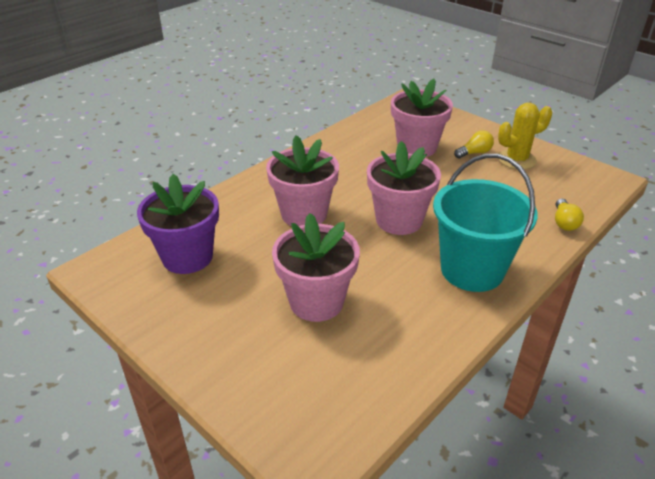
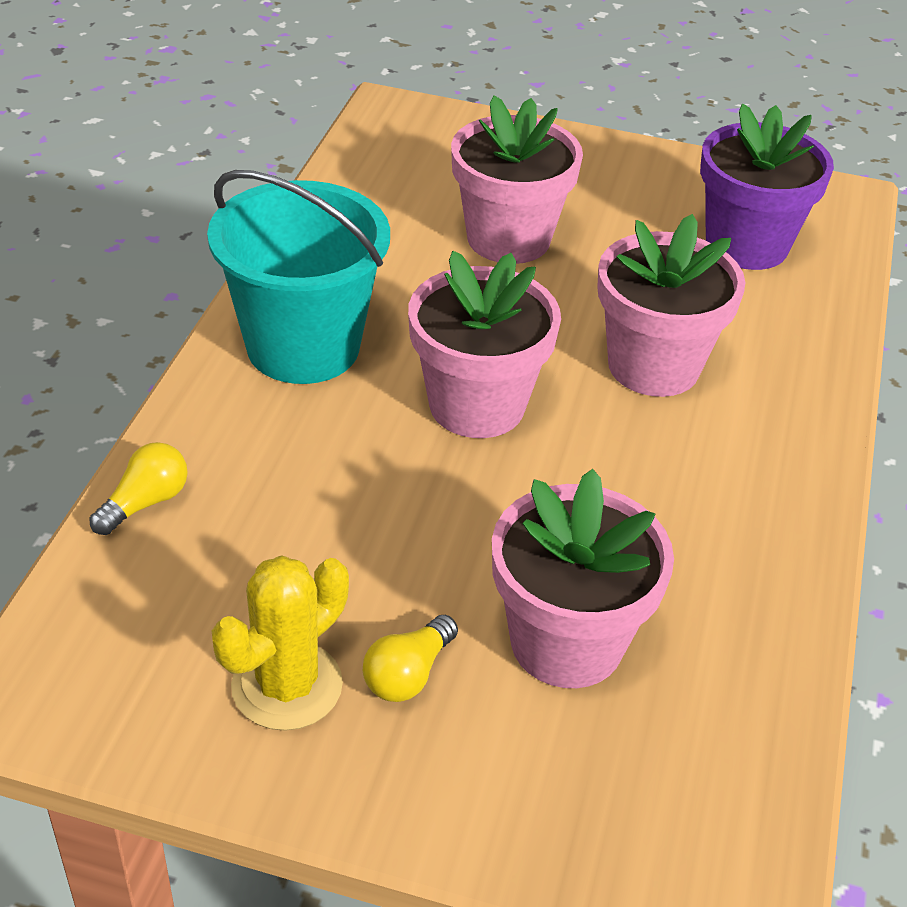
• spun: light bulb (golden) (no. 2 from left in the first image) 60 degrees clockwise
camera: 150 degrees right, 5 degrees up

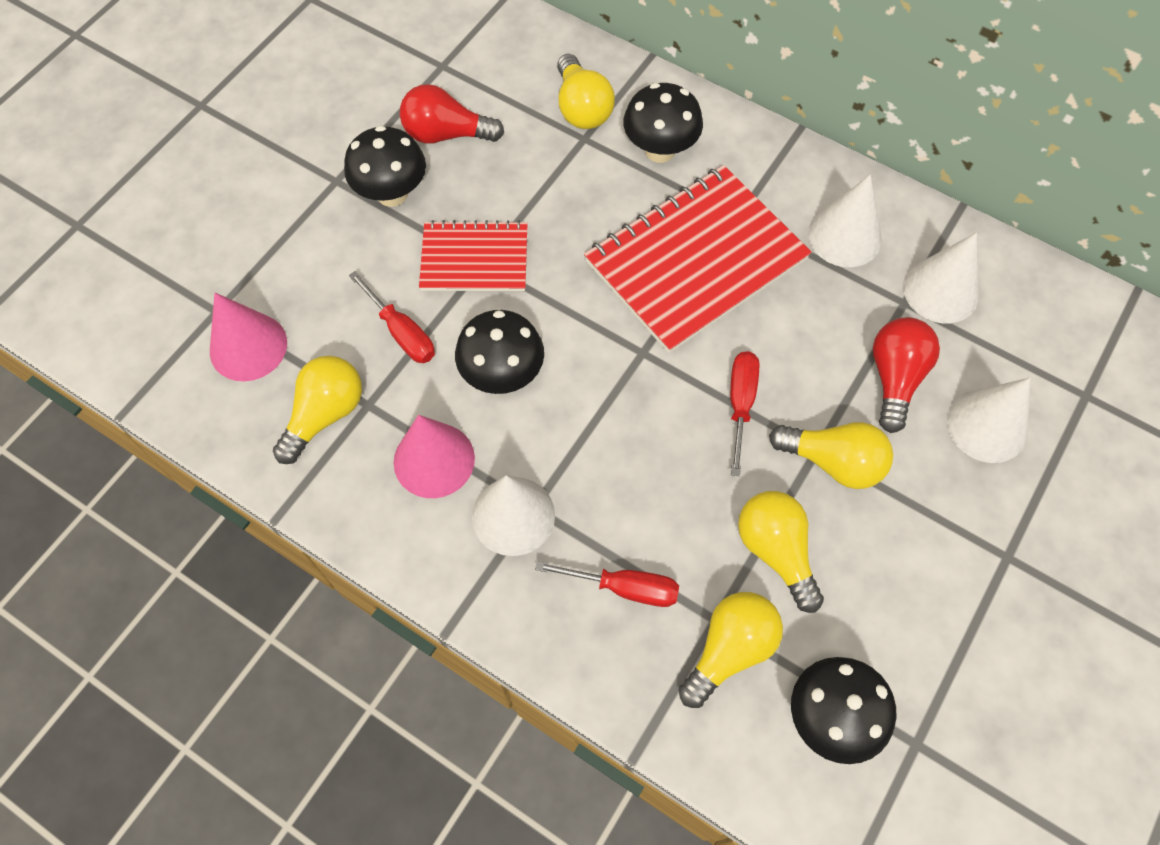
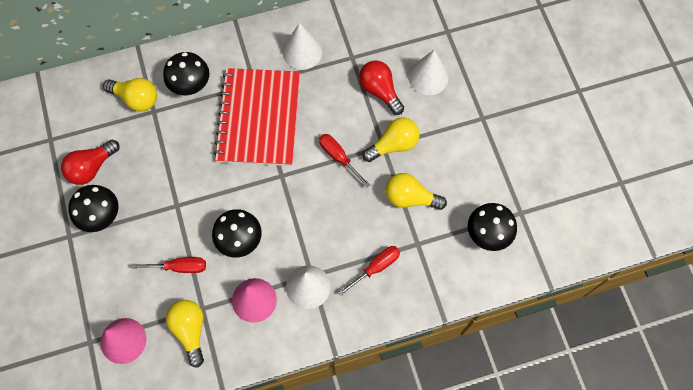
• missing: exercise book (crimson) (no. 1 from left)
• missing: light bulb (golden) (no. 3 from left)
• missing: cone (snow-white) (no. 3 from left)
camera: 50 degrees left, 5 degrees up

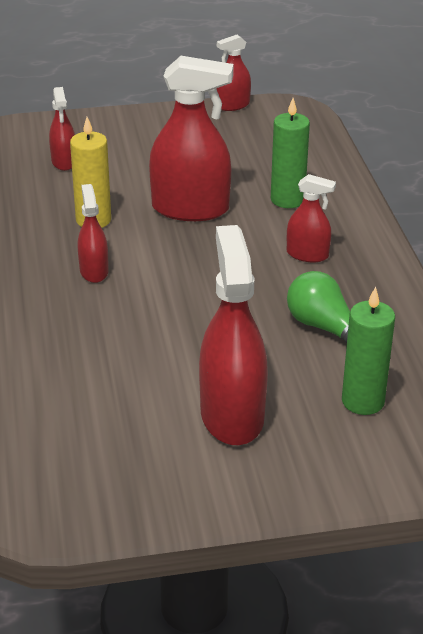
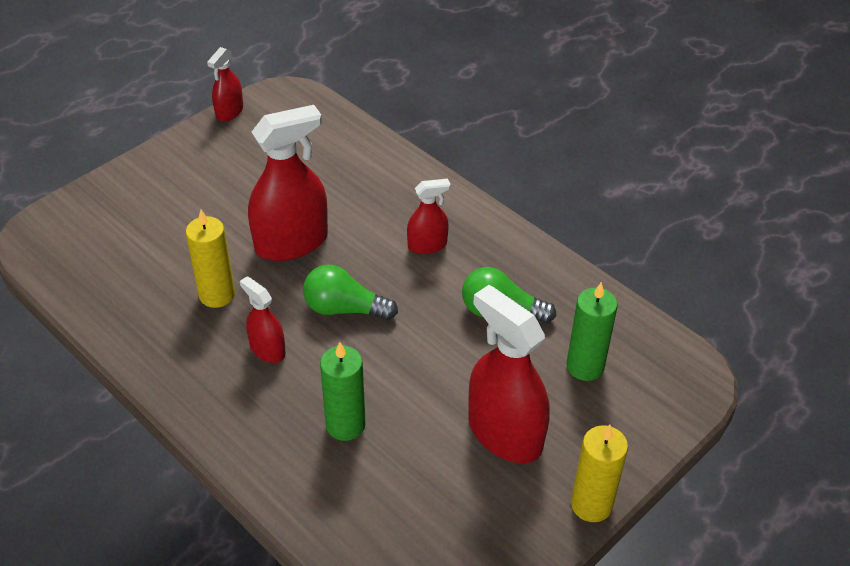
• appeared: light bulb (leaf-green) (no. 1 from left)
• relocated: wax candle (leaf-green) (no. 1 from left)
• appeared: wax candle (golden) (no. 2 from left)
• missing: spray cleaner (crimson) (no. 1 from left)
camera: 35 degrees left, 10 degrees up

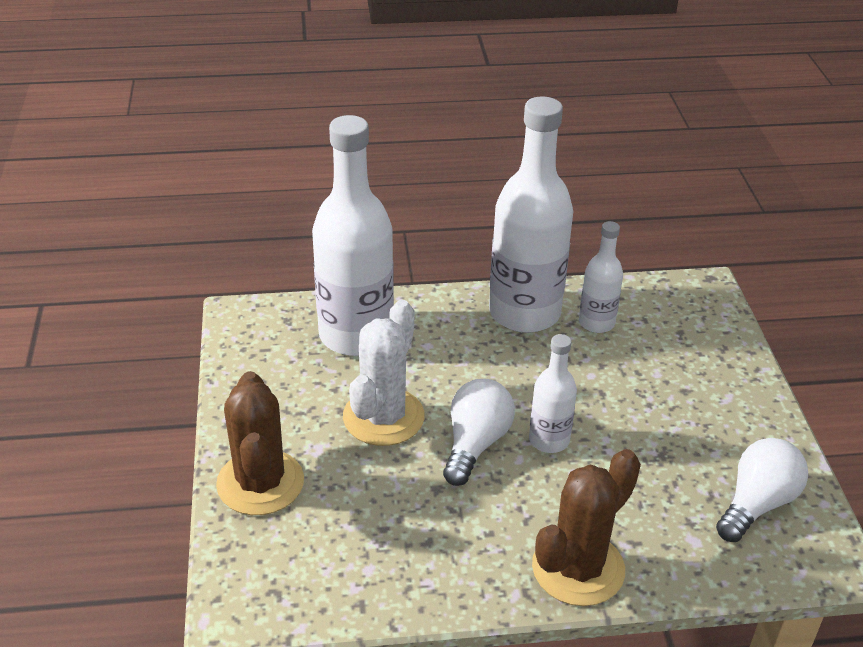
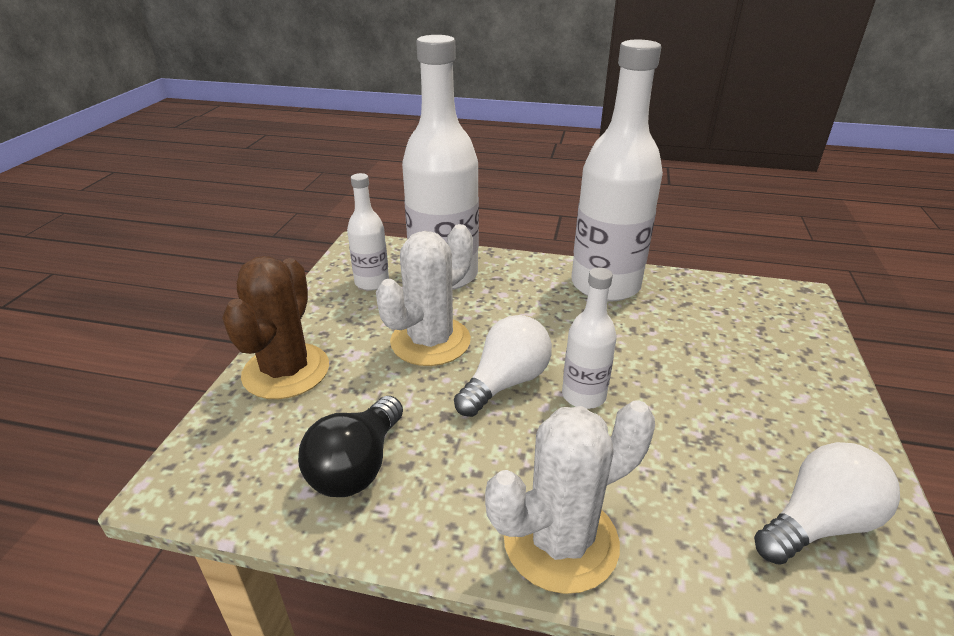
• appeared: light bulb (ebony)
• relocated: drink bottle (snow-white) (no. 4 from left in the first image) to drink bottle (snow-white) (no. 1 from left)
• colour: prickly plant (dark brown) (no. 2 from left) to prickly plant (snow-white) (no. 2 from left)
camera: 20 degrees right, 5 degrees down

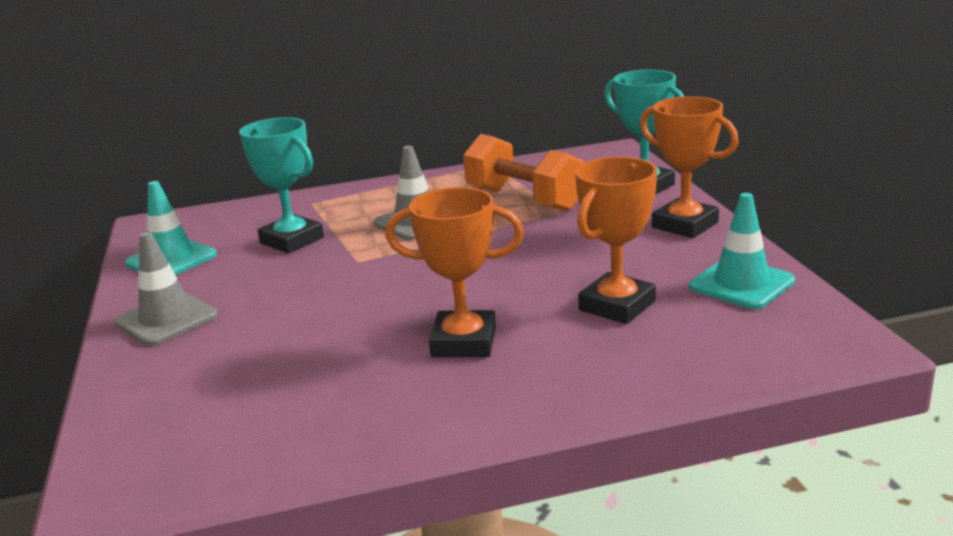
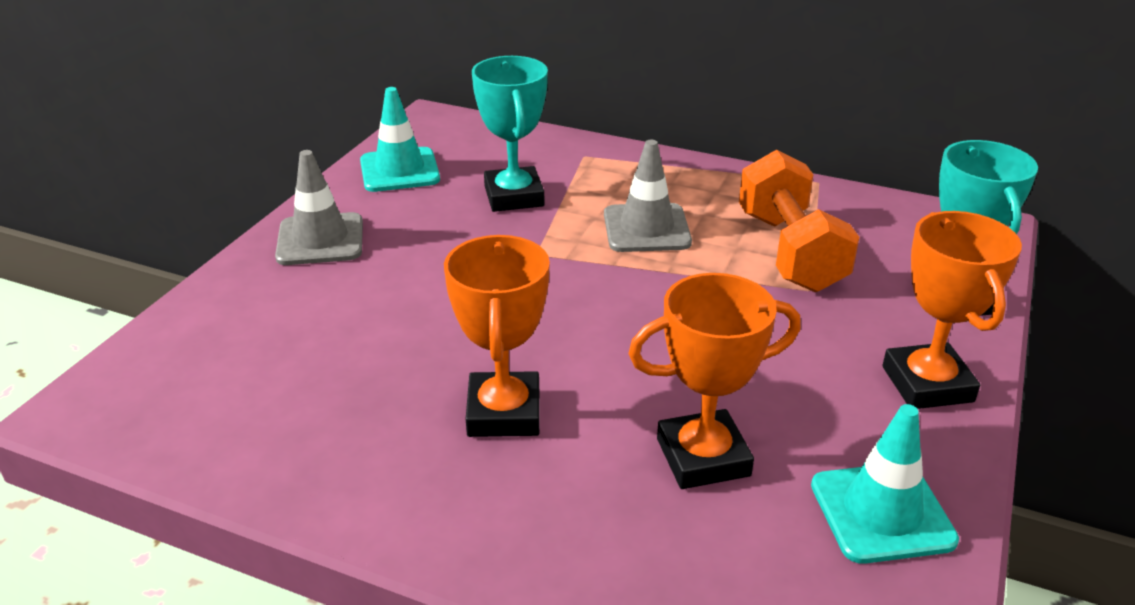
• spun: award cup (orange) (no. 1 from left) 45 degrees clockwise
camera: 35 degrees right, 10 degrees up

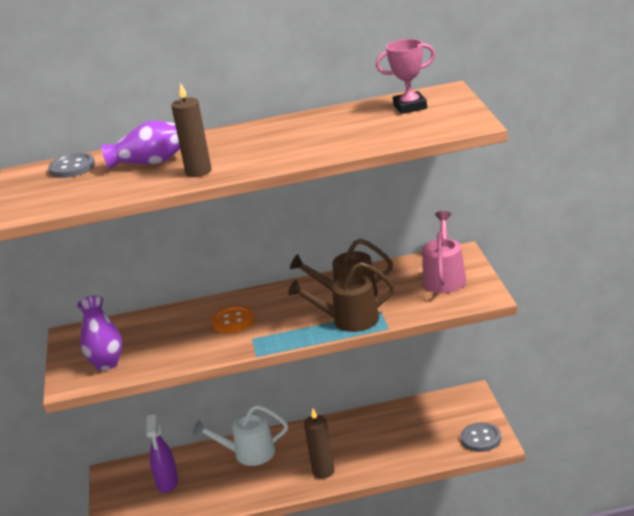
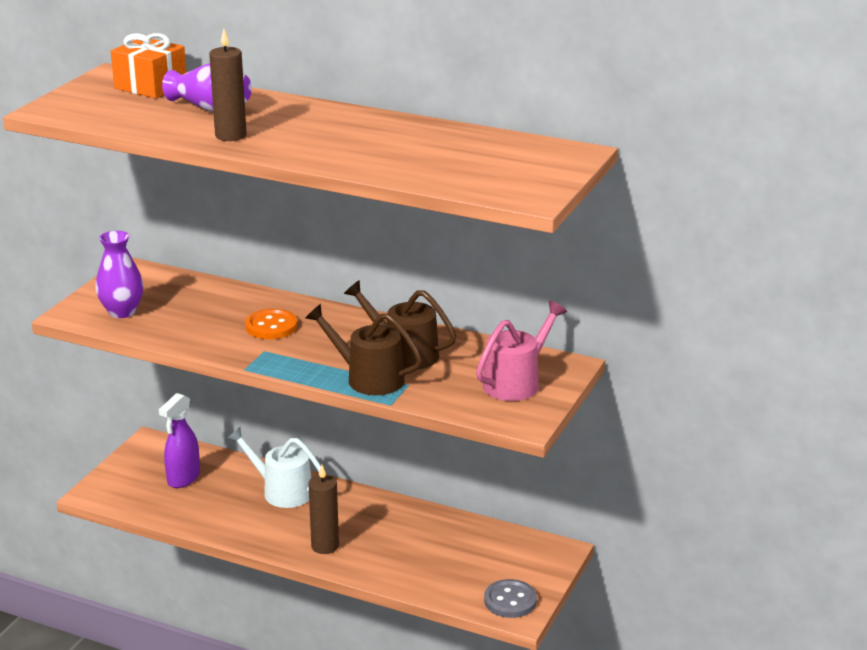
• exchanged: shirt button (grey) (no. 1 from left) to wrapped gift (orange)
• missing: award cup (rosy)
camera: 30 degrees right, 0 degrees up

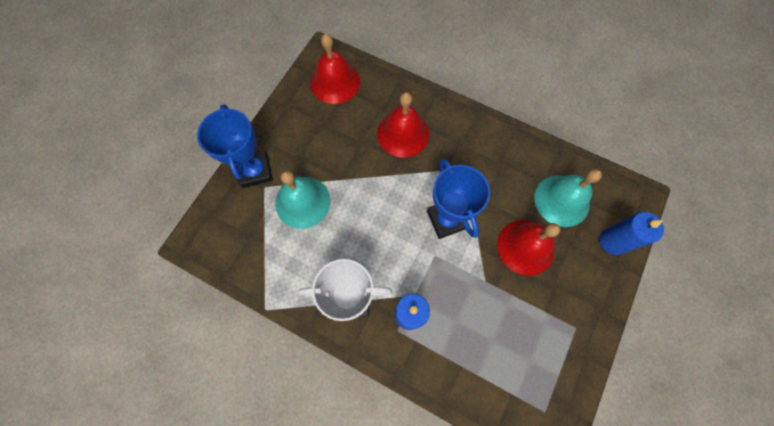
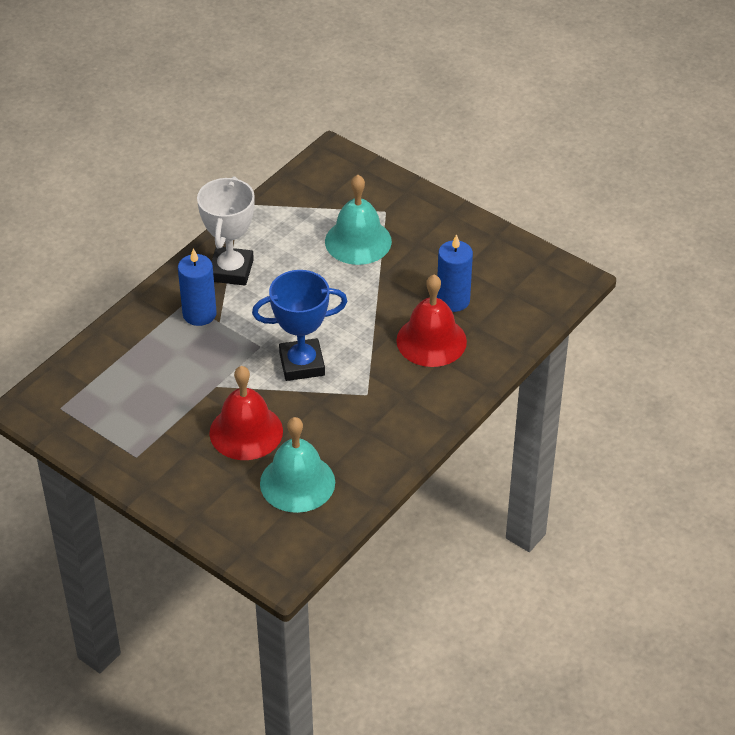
• relocated: wax candle (royal blue) (no. 2 from left)
• missing: award cup (royal blue) (no. 1 from left)
• missing: hand bell (crimson) (no. 1 from left)
camera: 100 degrees right, 25 degrees down

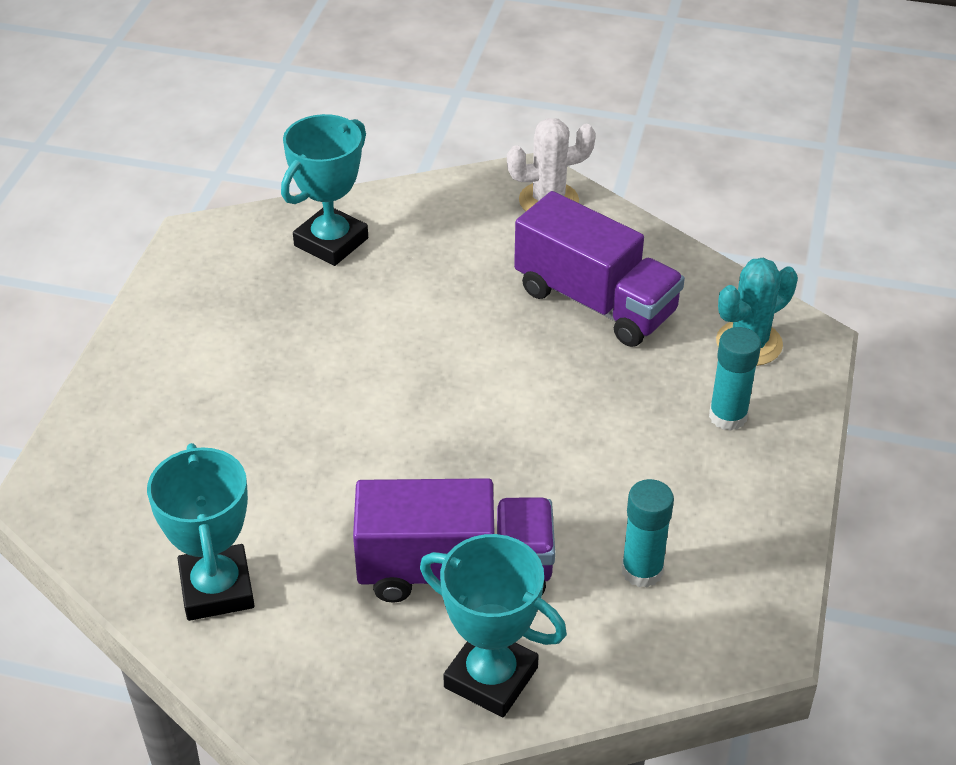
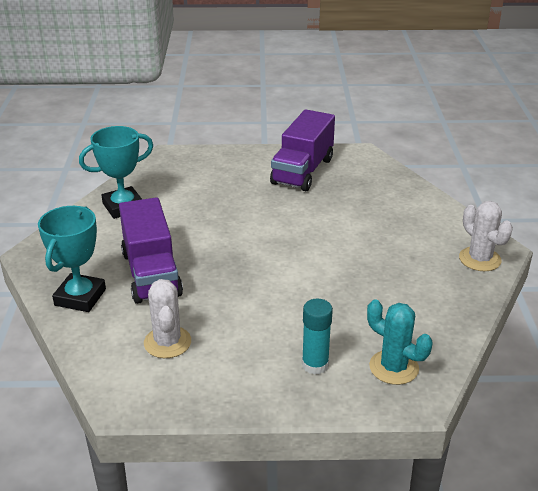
• exchanged: glue stick (turquoise) (no. 1 from left) to prickly plant (snow-white) (no. 1 from left)
• relocated: toy truck (royal purple) (no. 2 from left)
• missing: award cup (turquoise) (no. 2 from left)
camera: 75 degrees right, 10 degrees down

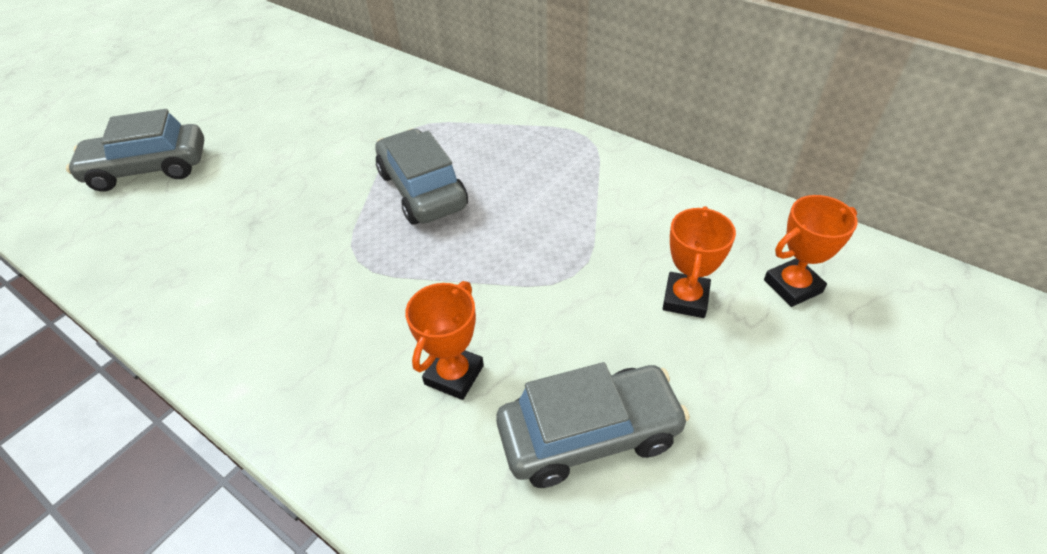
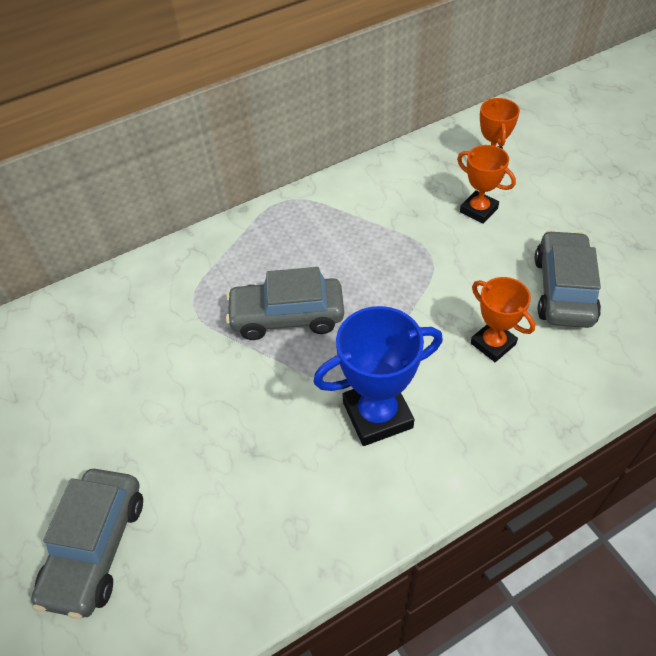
• appeared: award cup (royal blue)
camera: 65 degrees left, 5 degrees up

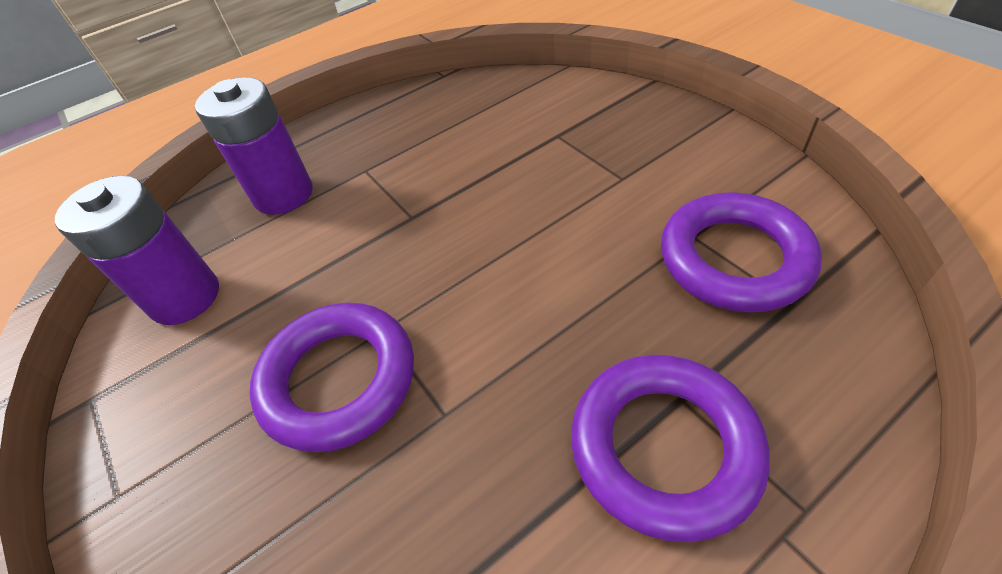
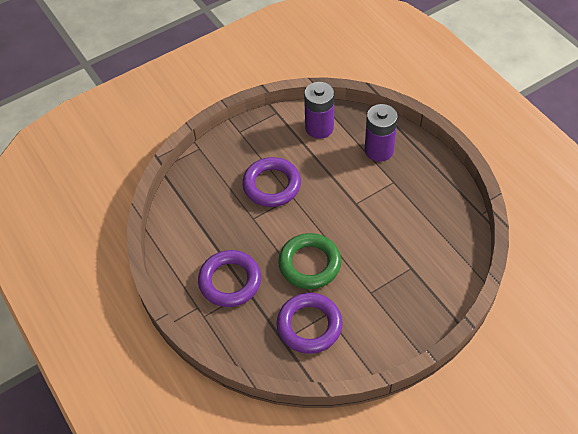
• appeared: torus (leaf-green)
camera: 90 degrees right, 5 degrees up

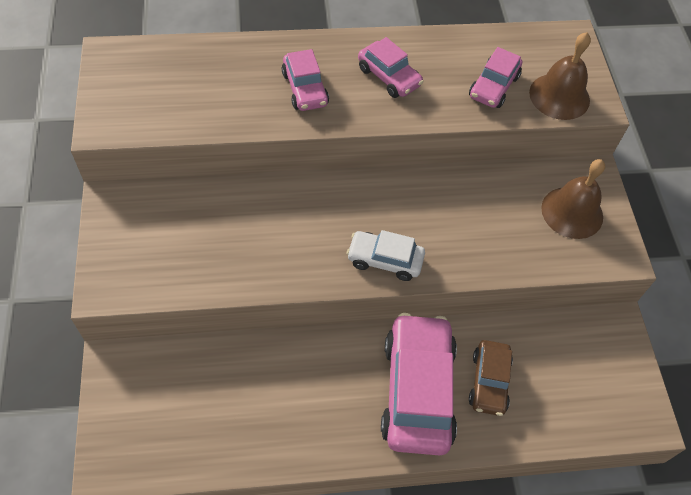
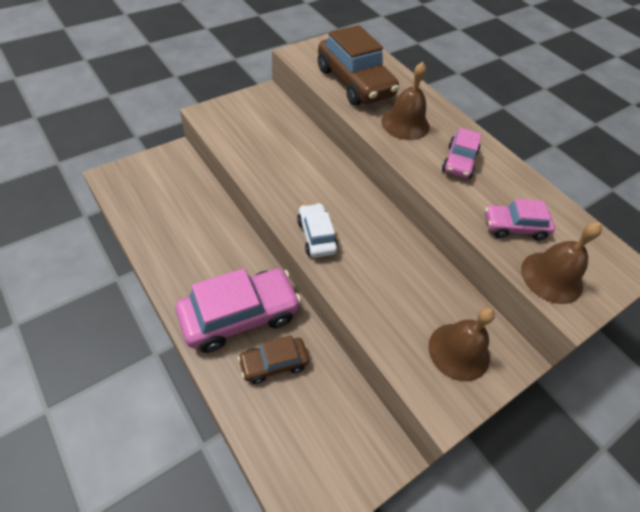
• appeared: toy car (dark brown) (no. 2 from left)
• exchanged: toy car (rosy) (no. 1 from left) to hand bell (dark brown) (no. 1 from left)
camera: 60 degrees right, 5 degrees down

